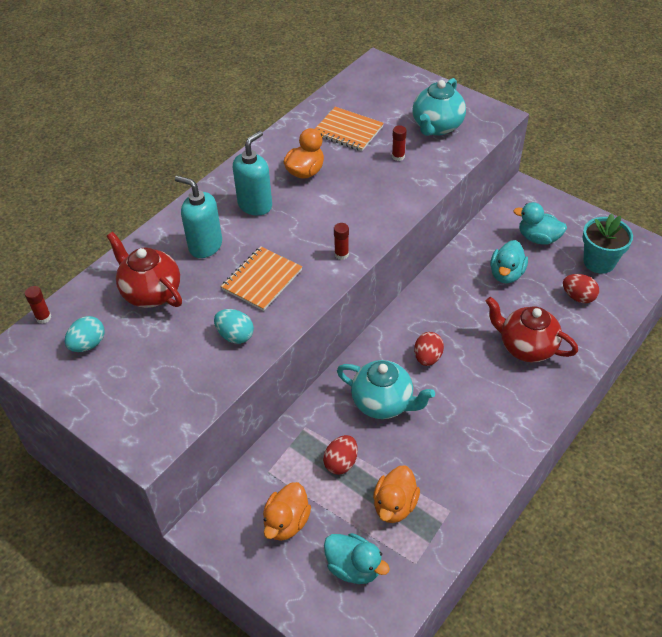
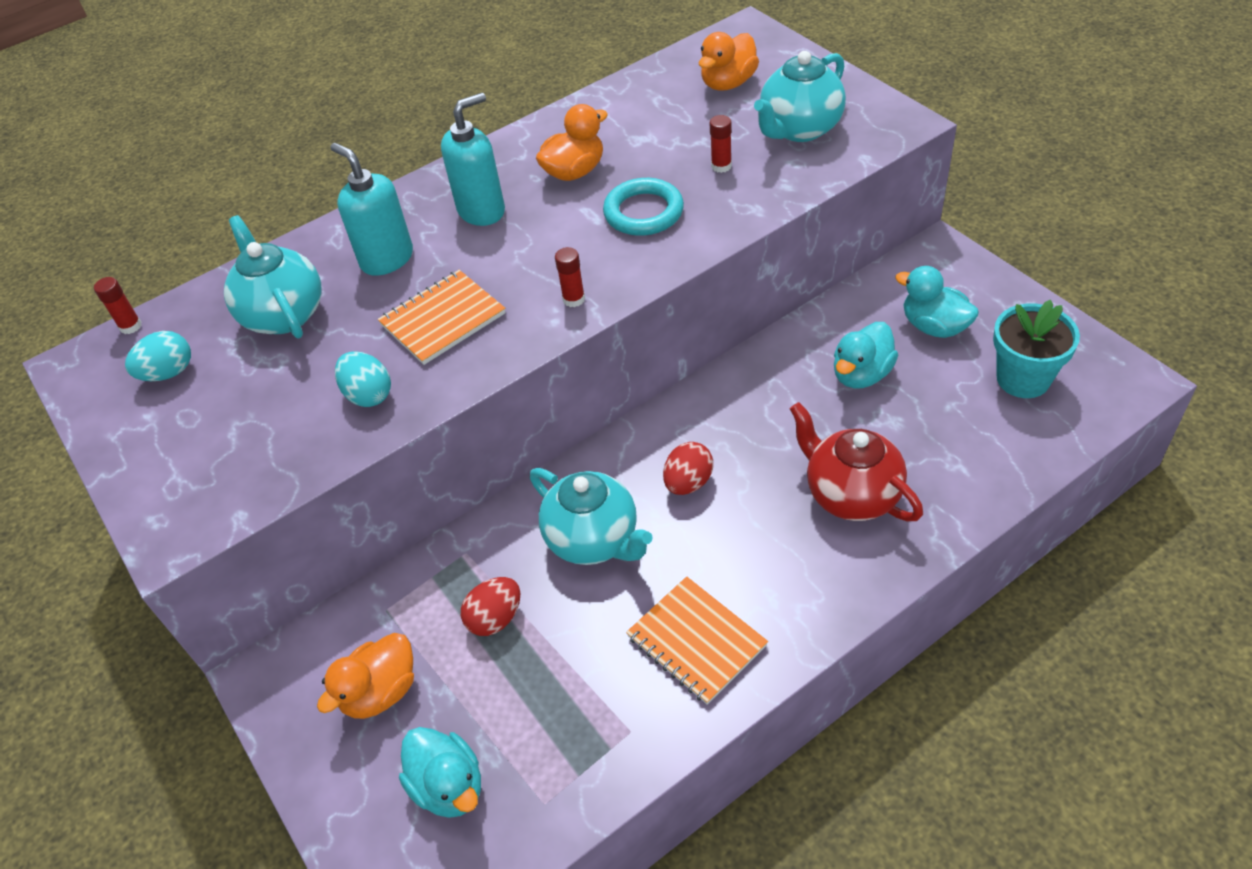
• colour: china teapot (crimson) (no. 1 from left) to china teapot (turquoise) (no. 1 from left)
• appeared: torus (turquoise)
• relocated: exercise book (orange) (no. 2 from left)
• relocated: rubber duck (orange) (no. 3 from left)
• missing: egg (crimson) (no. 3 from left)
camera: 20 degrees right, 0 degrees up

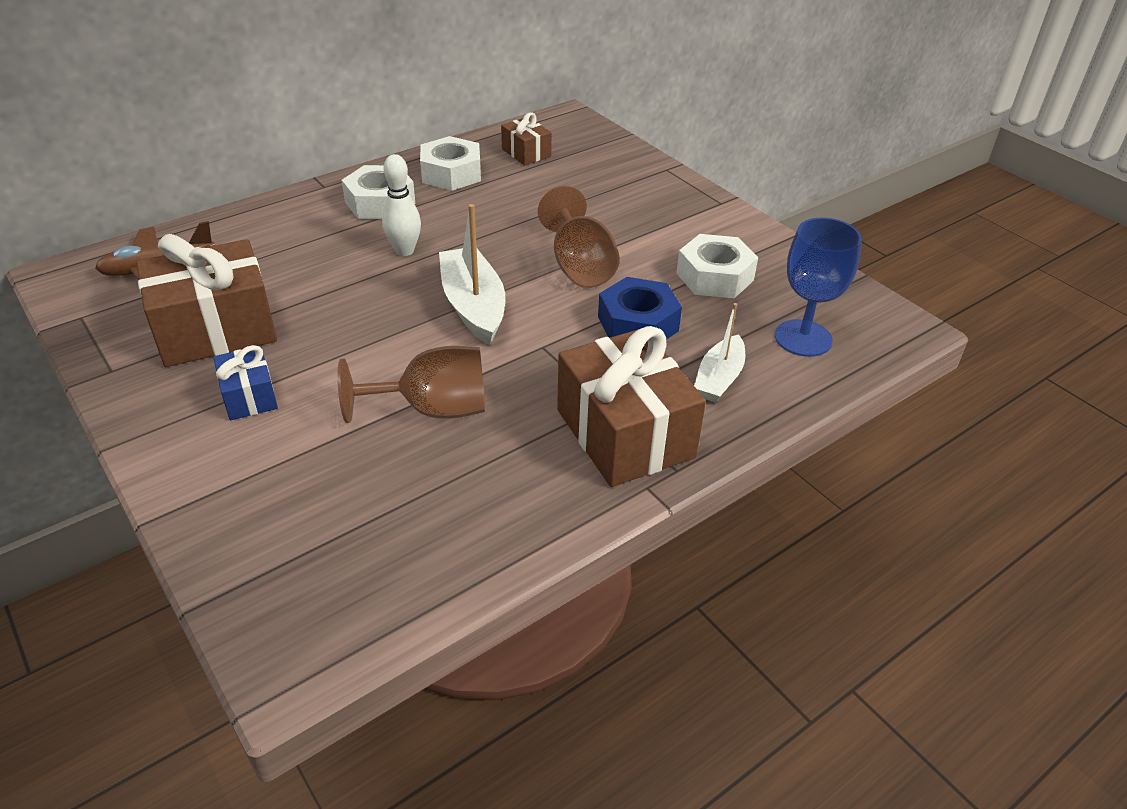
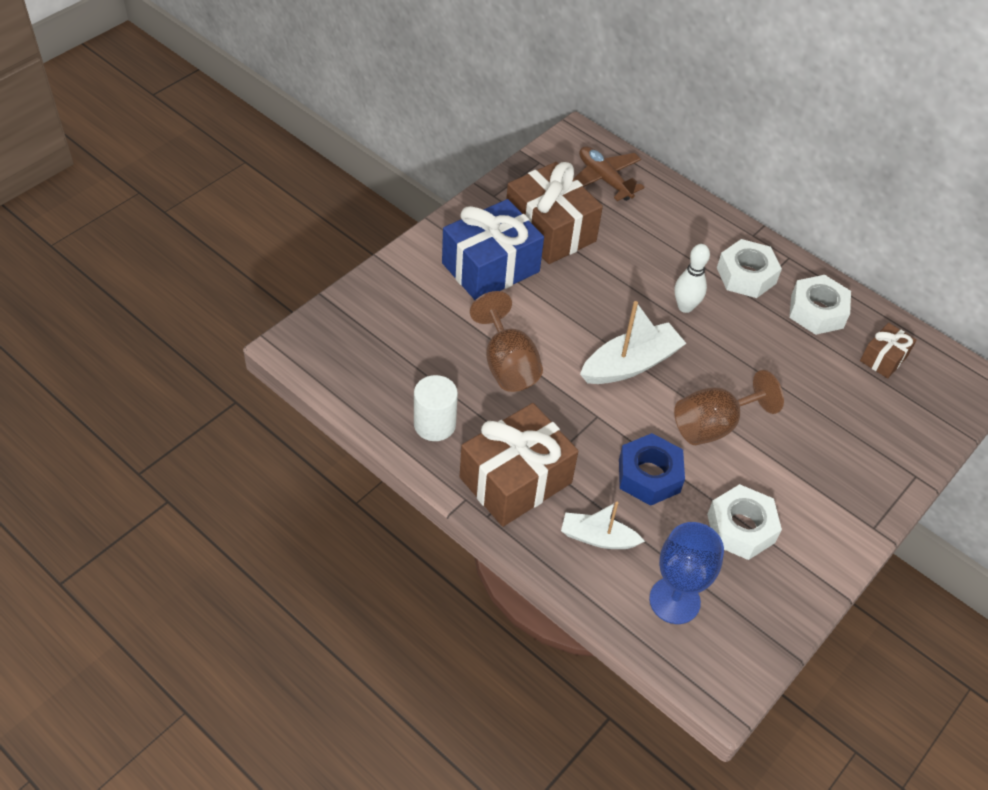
• appeared: cylinder (snow-white)
• size: wrapped gift (royal blue) x2.00
camera: 75 degrees right, 10 degrees up

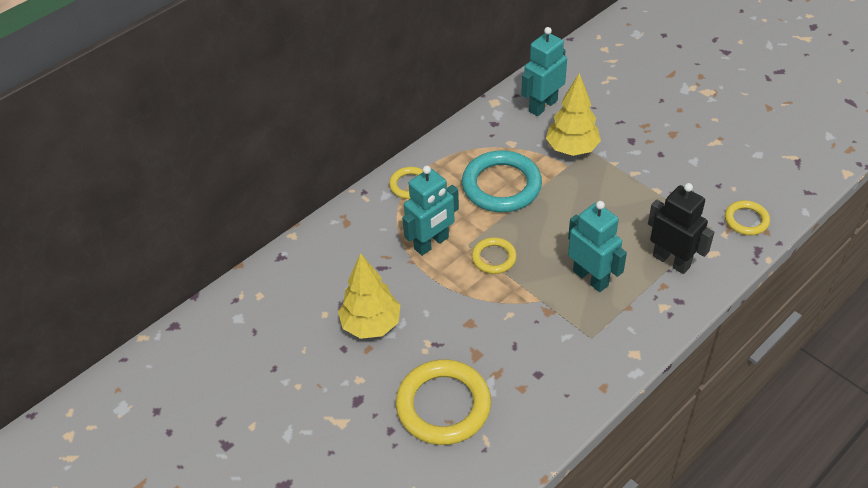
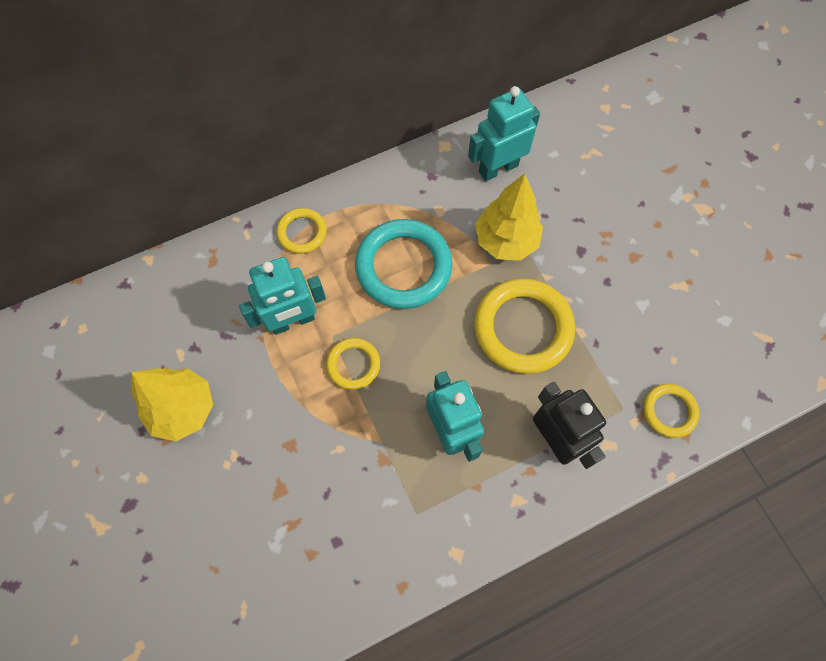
• relocated: torus (golden) (no. 2 from left in the first image) to torus (golden) (no. 3 from left)
camera: 15 degrees right, 20 degrees up

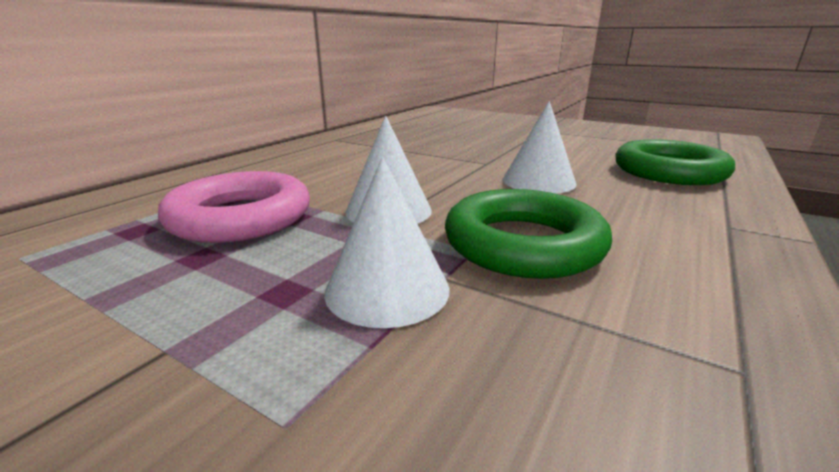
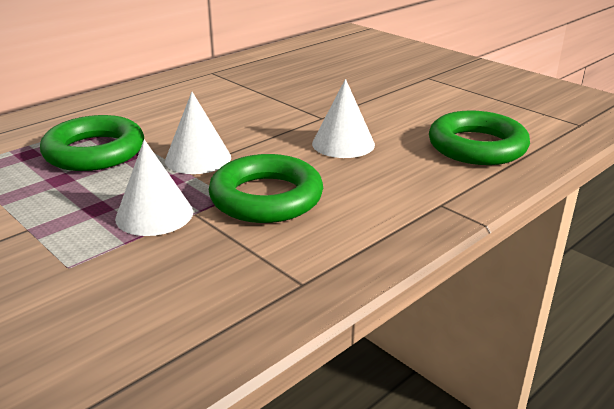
• colour: torus (rosy) to torus (leaf-green) (no. 1 from left)
camera: 15 degrees right, 5 degrees up

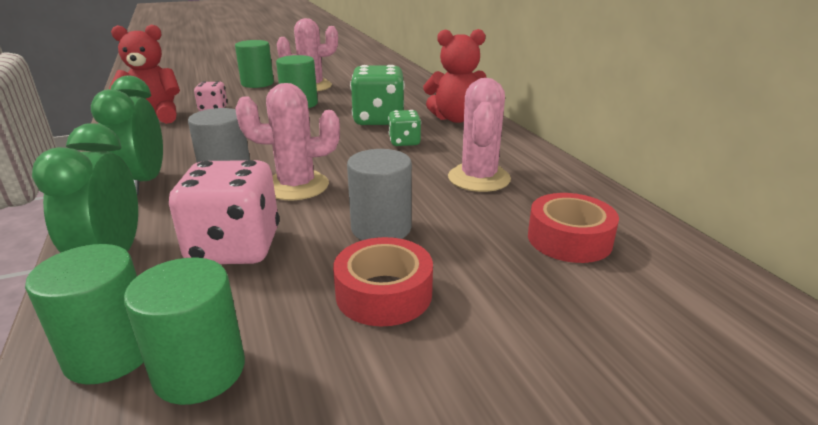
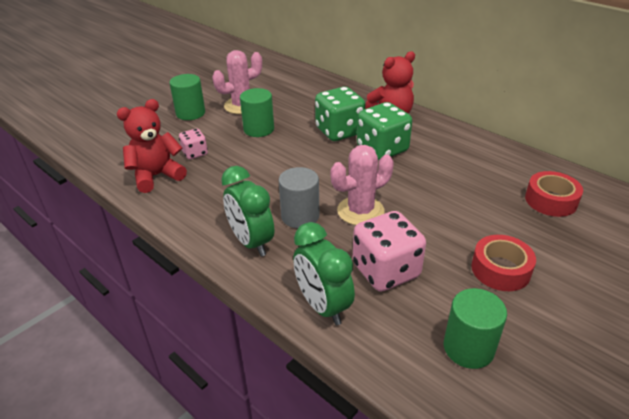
• size: dice (leaf-green) (no. 2 from left) x1.86
• missing: cylinder (leaf-green) (no. 1 from left)
• missing: cylinder (grey) (no. 2 from left)
• missing: prickly plant (rosy) (no. 3 from left)
camera: 25 degrees left, 10 degrees up

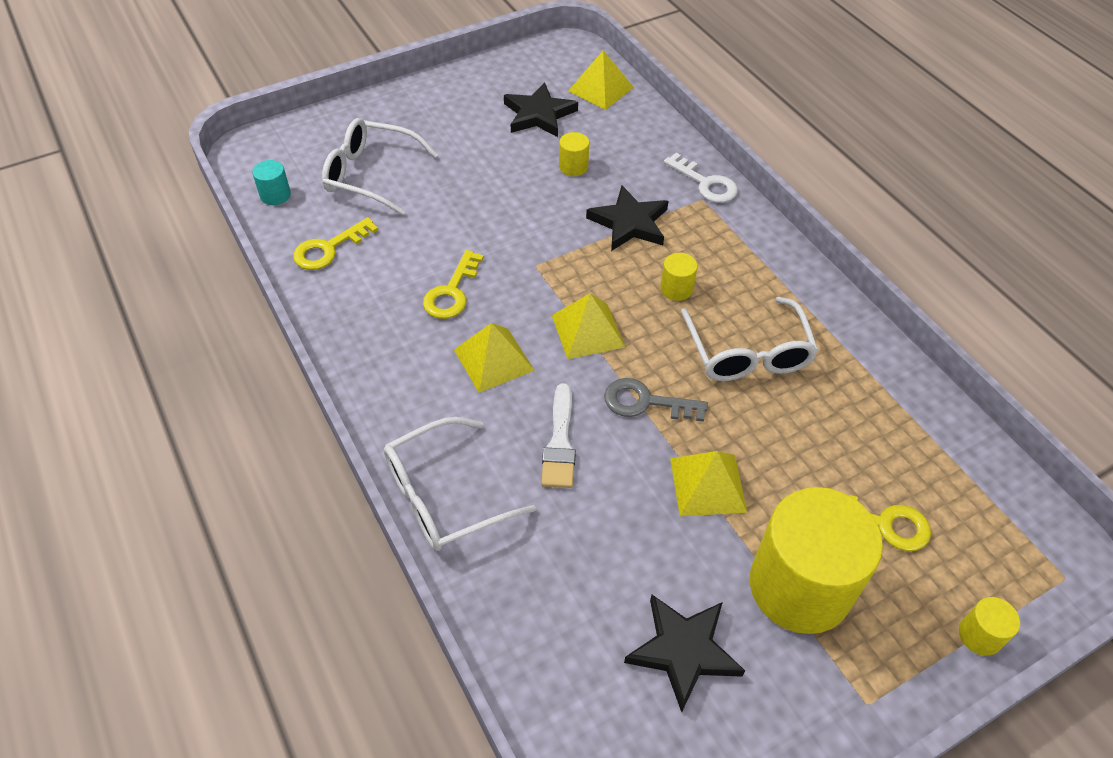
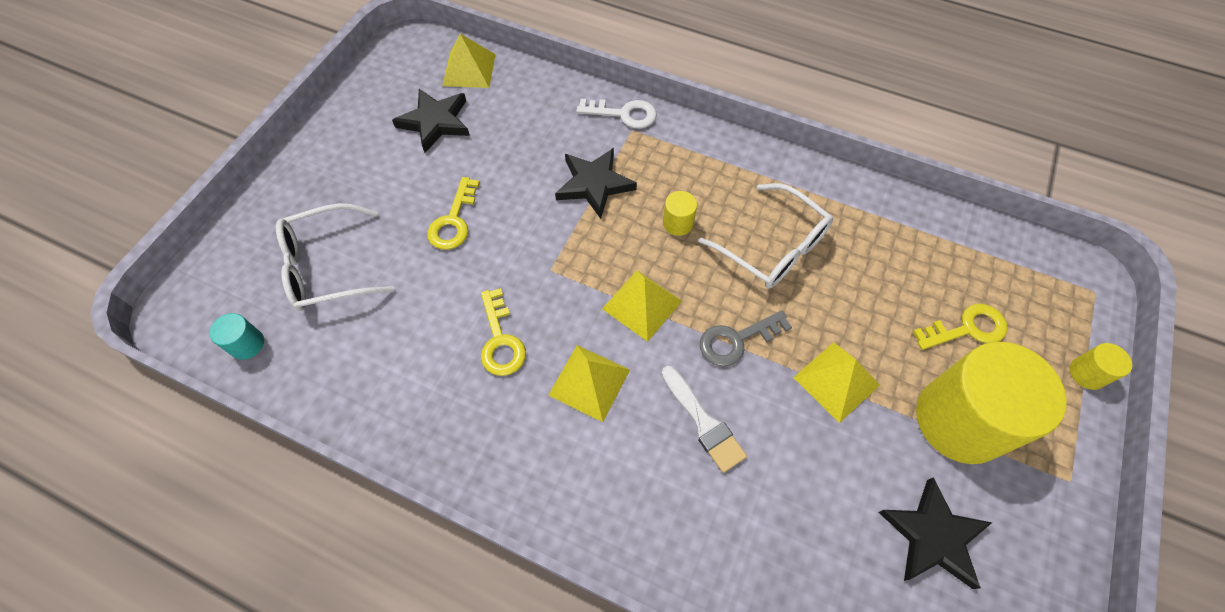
• relocated: latchkey (golden) (no. 1 from left)
• missing: eyeglasses (snow-white) (no. 2 from left)
• missing: cylinder (golden) (no. 1 from left)
camera: 35 degrees left, 10 degrees up

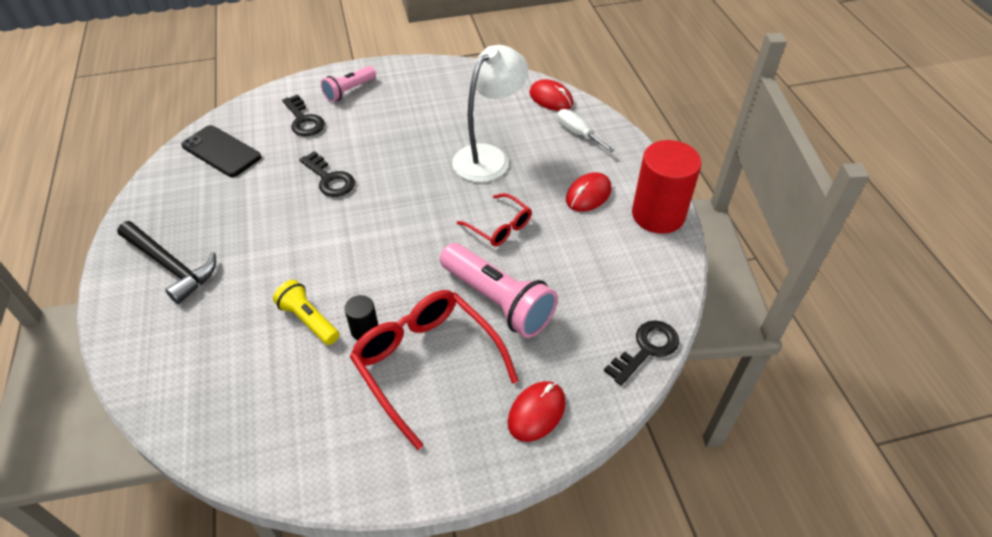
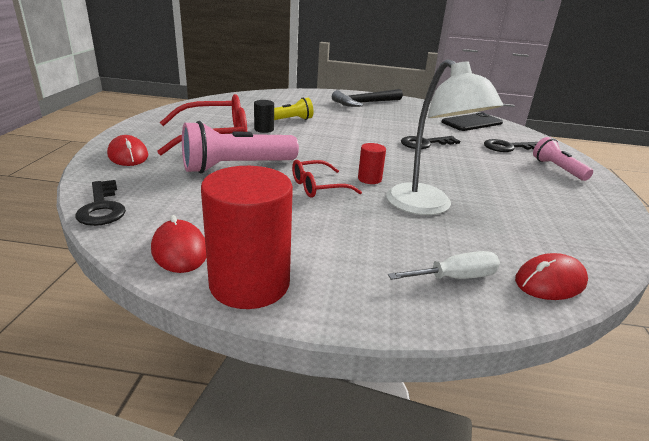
• relocated: mouse (crimson) (no. 3 from left in the first image) to mouse (crimson) (no. 2 from left)
• appeared: cylinder (crimson) (no. 2 from left)
camera: 110 degrees right, 20 degrees down

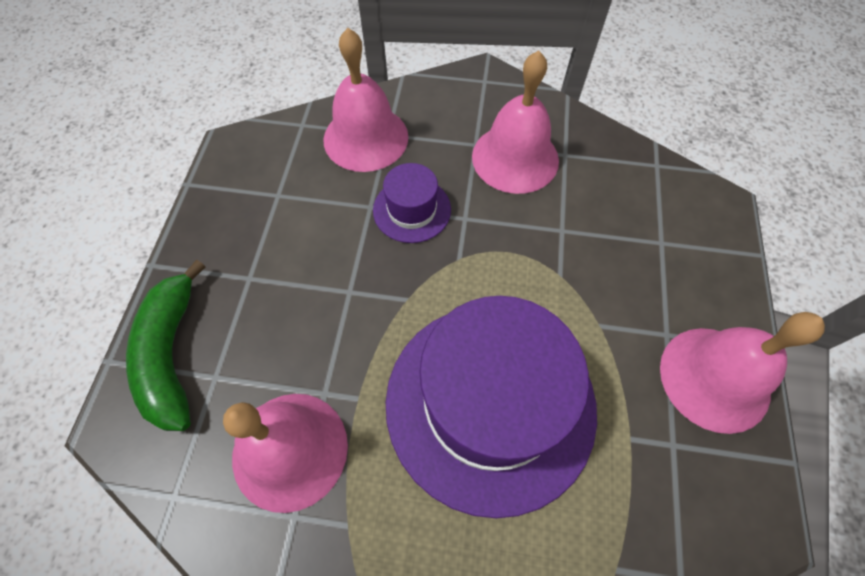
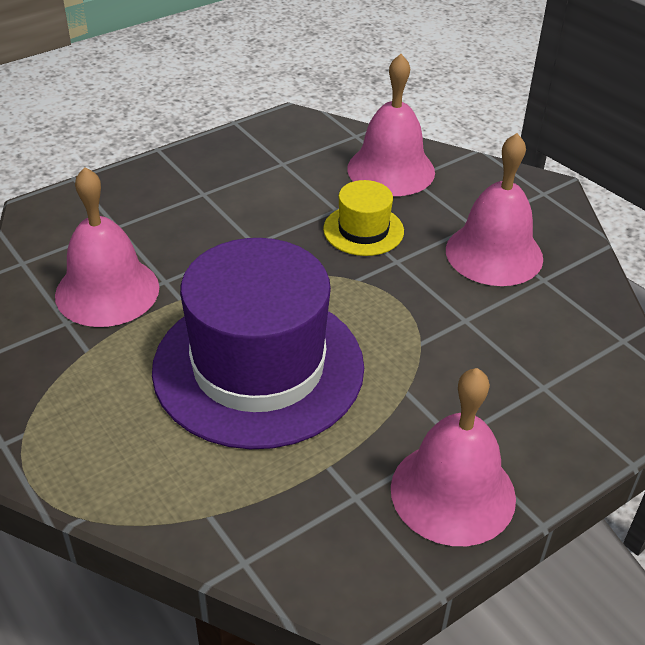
• colour: tall hat (royal purple) (no. 1 from left) to tall hat (golden)
• missing: banana (leaf-green)
camera: 45 degrees right, 20 degrees down

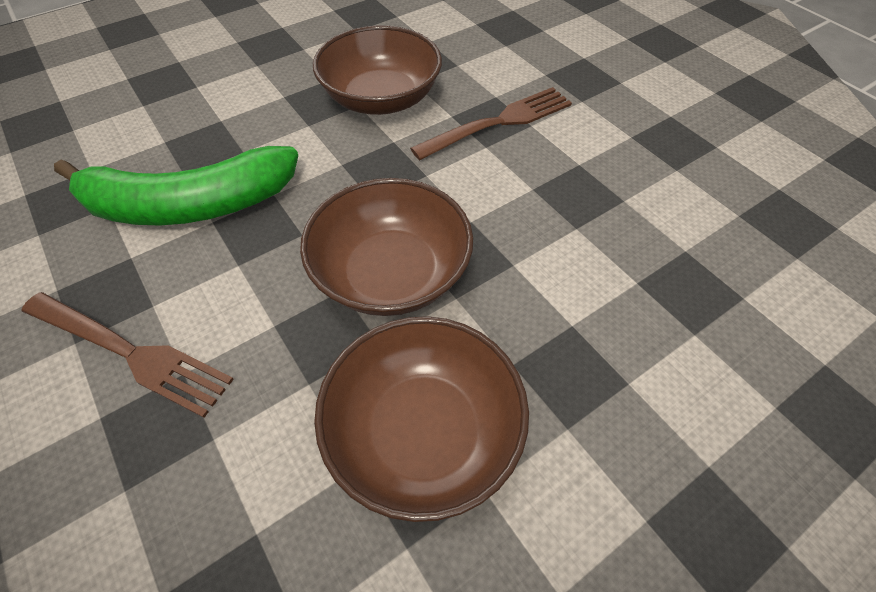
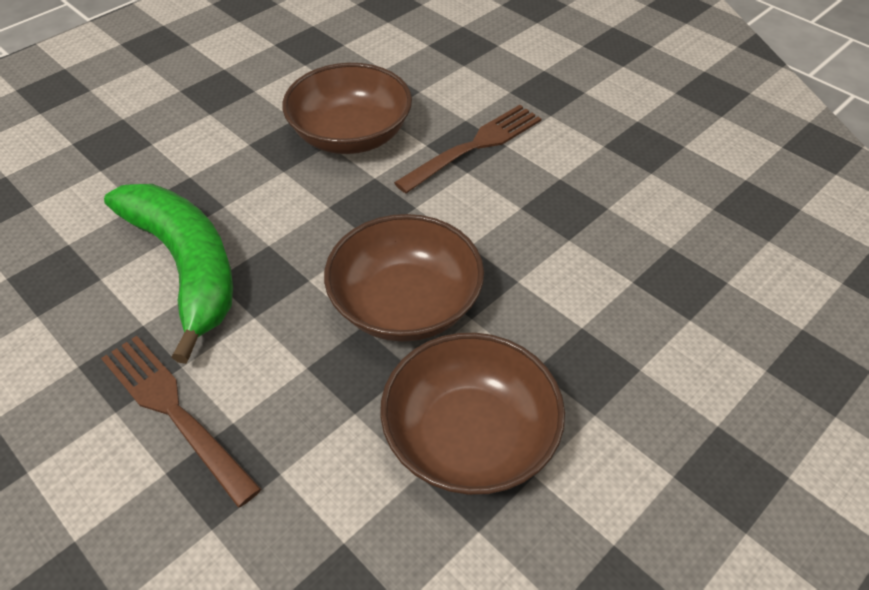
• spun: table fork (dark brown) (no. 1 from left) 150 degrees counterclockwise
• spun: banana (leaf-green) 105 degrees counterclockwise
camera: 10 degrees left, 5 degrees down

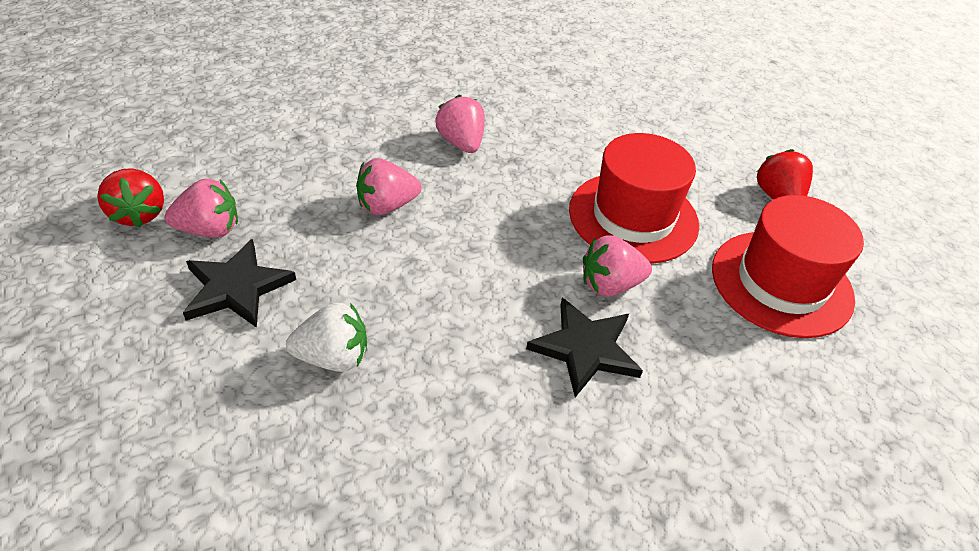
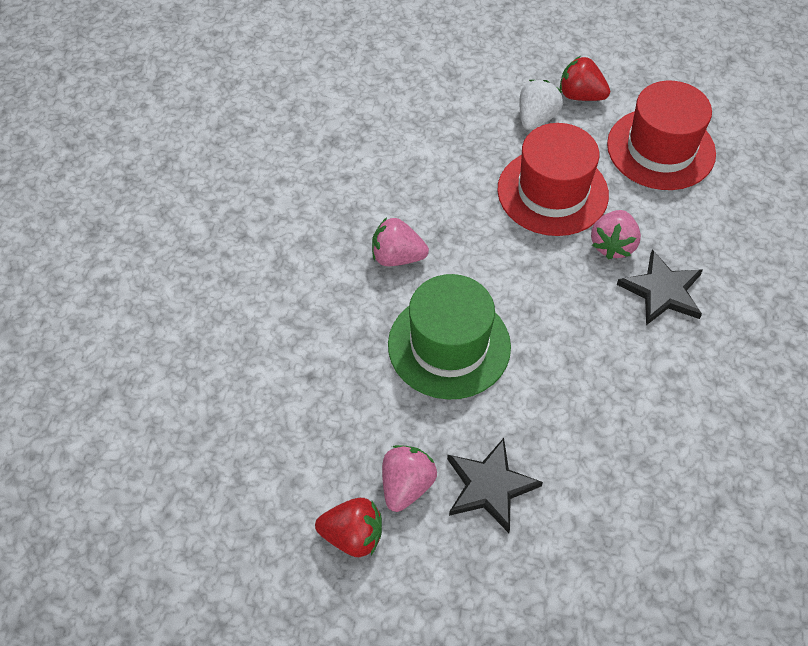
• exchanged: berry (rosy) (no. 2 from left) to tall hat (leaf-green)
• relocated: berry (snow-white)
camera: 55 degrees left, 10 degrees up

